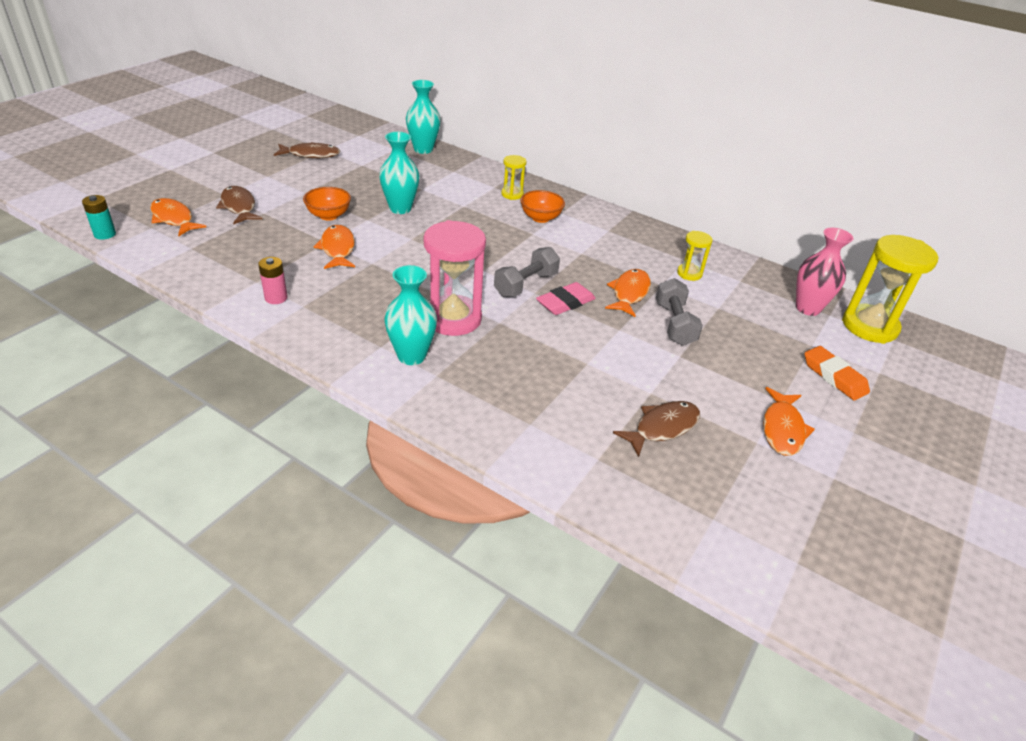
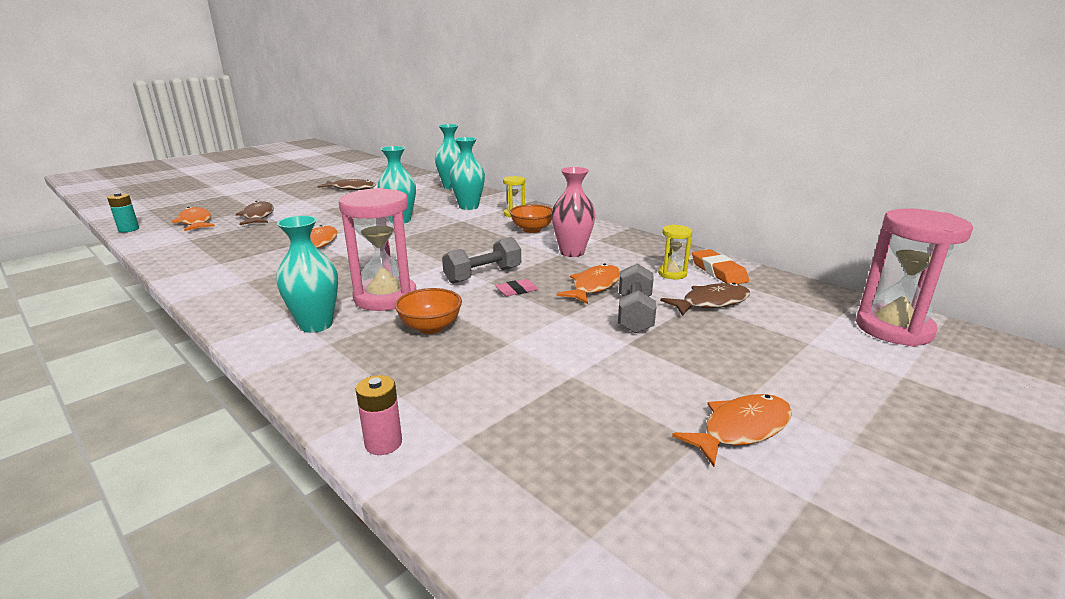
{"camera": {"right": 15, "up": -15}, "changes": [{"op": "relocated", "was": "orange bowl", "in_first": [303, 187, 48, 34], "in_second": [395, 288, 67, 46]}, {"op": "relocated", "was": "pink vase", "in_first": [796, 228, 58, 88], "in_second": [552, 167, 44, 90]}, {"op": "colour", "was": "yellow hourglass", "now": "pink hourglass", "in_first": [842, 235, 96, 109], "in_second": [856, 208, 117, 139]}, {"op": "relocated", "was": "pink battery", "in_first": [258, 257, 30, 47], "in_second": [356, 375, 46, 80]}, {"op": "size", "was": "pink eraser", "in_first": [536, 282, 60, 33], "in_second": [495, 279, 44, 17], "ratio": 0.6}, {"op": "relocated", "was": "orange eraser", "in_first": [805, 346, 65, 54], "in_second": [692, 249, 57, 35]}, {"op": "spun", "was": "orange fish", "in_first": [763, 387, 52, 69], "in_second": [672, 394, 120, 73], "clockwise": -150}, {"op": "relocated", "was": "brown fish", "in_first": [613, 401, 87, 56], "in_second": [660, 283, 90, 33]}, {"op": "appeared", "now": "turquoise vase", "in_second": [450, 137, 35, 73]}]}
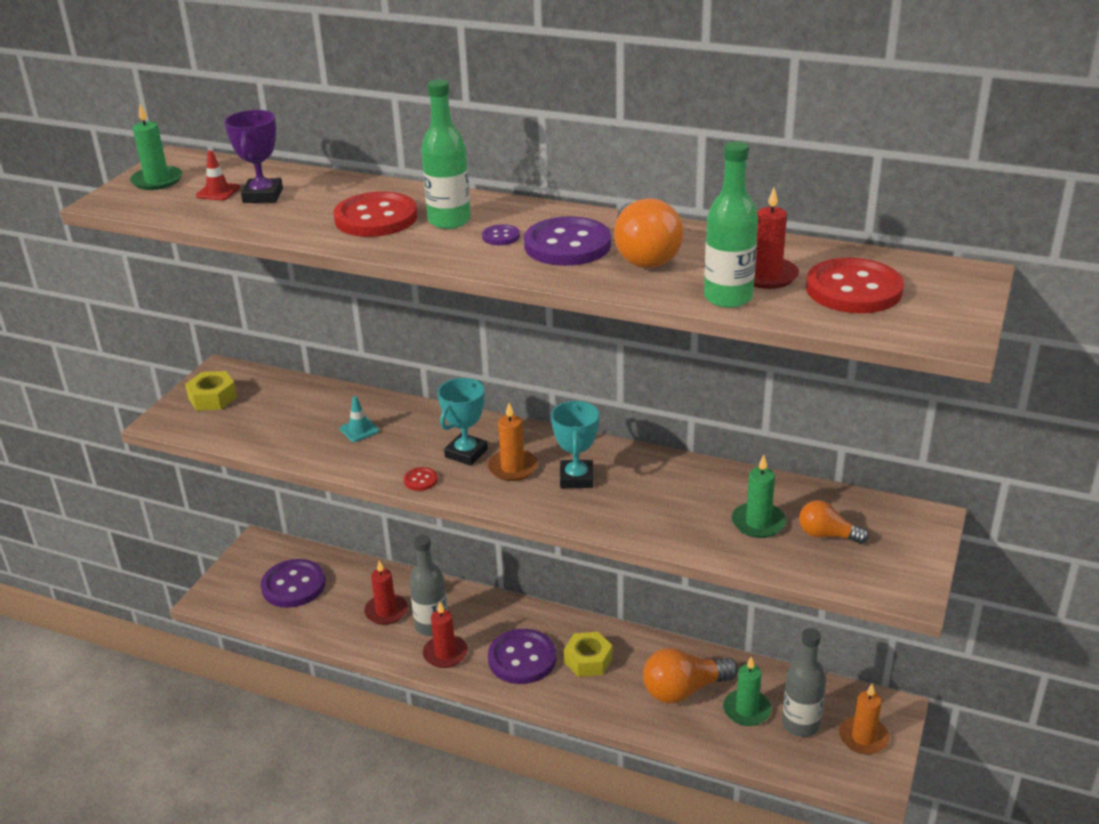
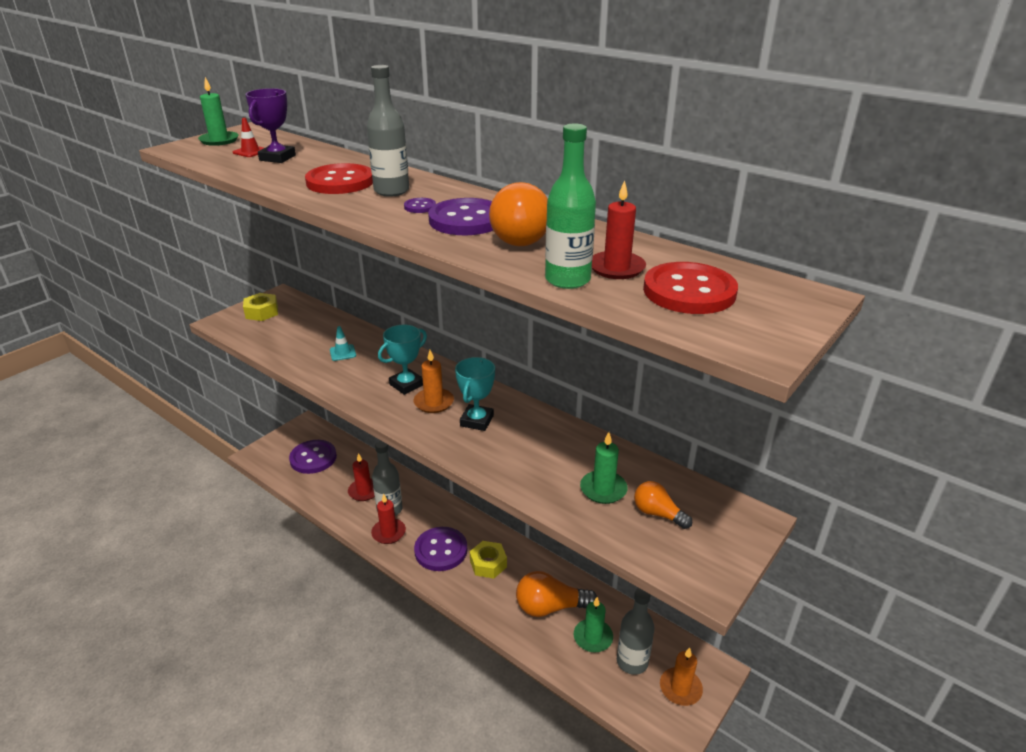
{"camera": {"right": 15, "up": 0}, "changes": [{"op": "colour", "was": "green bottle", "now": "grey bottle", "in_first": [421, 79, 50, 150], "in_second": [367, 65, 42, 132]}, {"op": "missing", "was": "red button", "in_first": [404, 467, 34, 24]}]}
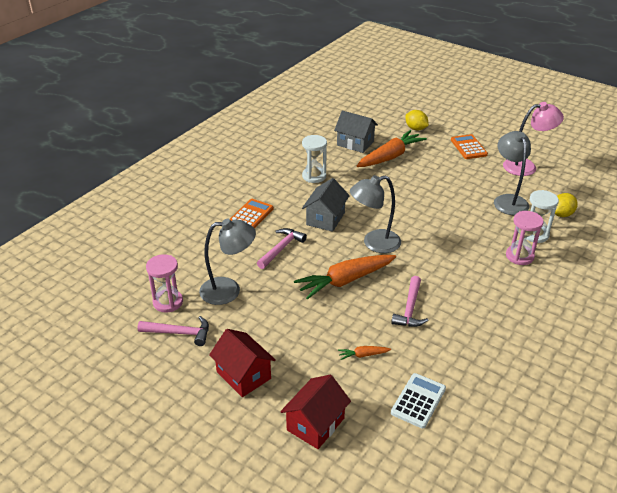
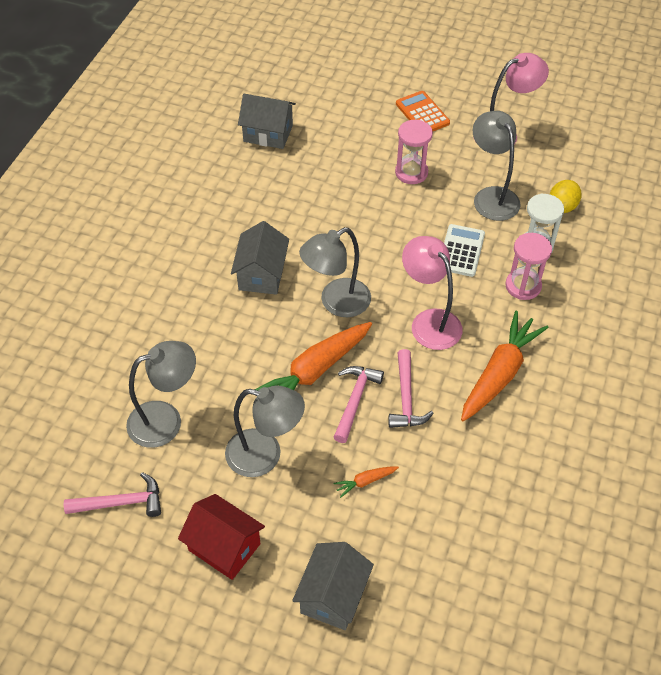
{"camera": {"right": -15, "up": 15}, "changes": [{"op": "missing", "was": "yellow lemon", "in_first": [405, 110, 24, 20]}, {"op": "relocated", "was": "orange carrot", "in_first": [357, 130, 70, 37], "in_second": [461, 311, 88, 111]}, {"op": "missing", "was": "white hourglass", "in_first": [302, 135, 25, 48]}, {"op": "missing", "was": "orange calculator", "in_first": [230, 199, 43, 29]}, {"op": "relocated", "was": "pink hammer", "in_first": [257, 228, 50, 41], "in_second": [333, 366, 51, 77]}, {"op": "relocated", "was": "pink hourglass", "in_first": [146, 254, 37, 59], "in_second": [395, 120, 38, 64]}, {"op": "relocated", "was": "white calculator", "in_first": [391, 373, 55, 56], "in_second": [444, 224, 41, 53]}, {"op": "colour", "was": "red house", "now": "grey house", "in_first": [280, 375, 71, 74], "in_second": [292, 542, 82, 88]}, {"op": "appeared", "now": "pink lamp", "in_second": [402, 236, 61, 114]}, {"op": "appeared", "now": "grey lamp", "in_second": [225, 386, 80, 91]}]}
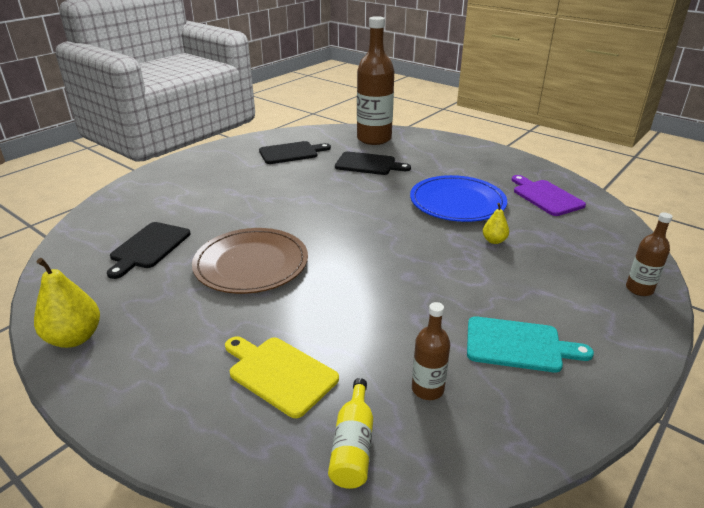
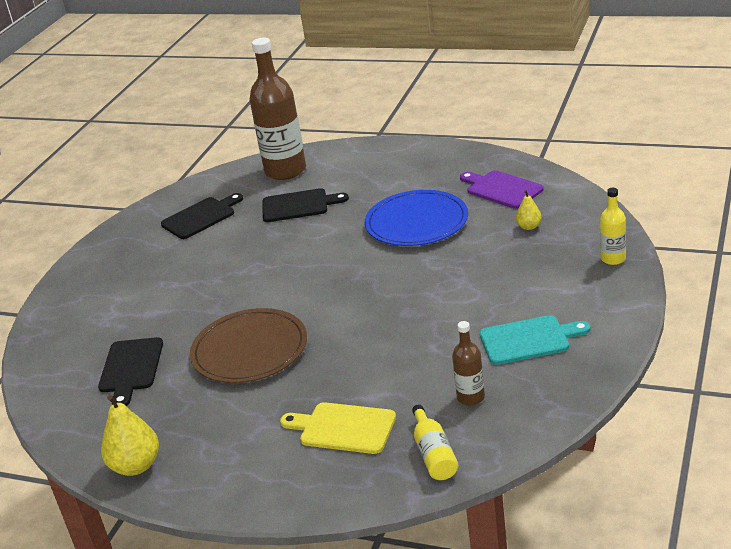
{"camera": {"right": -15, "up": 0}, "changes": [{"op": "relocated", "was": "yellow pear", "in_first": [483, 203, 26, 41], "in_second": [516, 190, 26, 40]}, {"op": "colour", "was": "brown bottle", "now": "yellow bottle", "in_first": [626, 212, 46, 84], "in_second": [600, 188, 26, 77]}]}
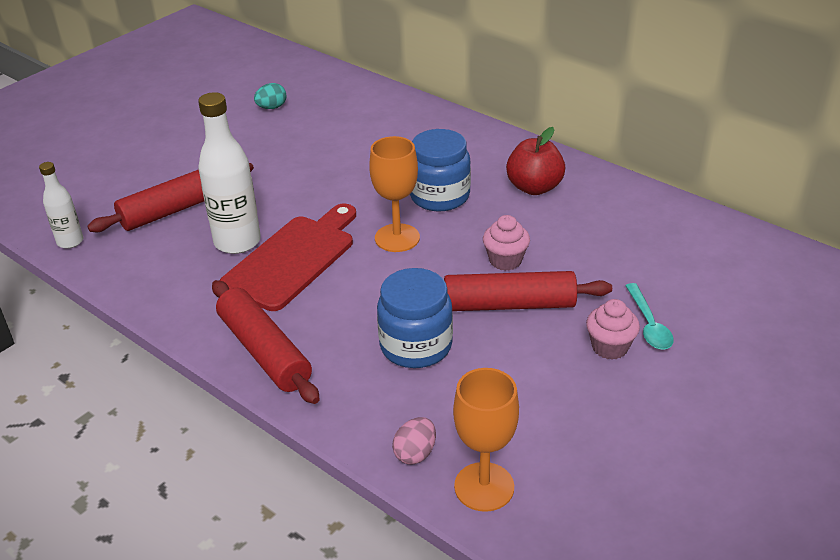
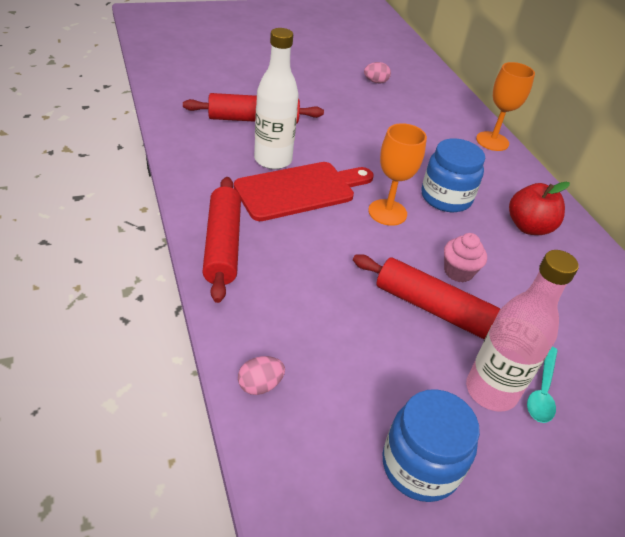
{"camera": {"right": 25, "up": 5}, "changes": [{"op": "colour", "was": "turquoise egg", "now": "pink egg", "in_first": [254, 83, 33, 26], "in_second": [364, 62, 27, 22]}, {"op": "missing", "was": "white bottle", "in_first": [39, 162, 44, 87]}, {"op": "relocated", "was": "blue jar", "in_first": [377, 268, 76, 100], "in_second": [383, 389, 97, 113]}, {"op": "exchanged", "was": "pink cupcake", "now": "pink bottle", "in_first": [586, 299, 54, 61], "in_second": [466, 250, 113, 162]}, {"op": "relocated", "was": "orange goblet", "in_first": [453, 368, 66, 144], "in_second": [476, 62, 59, 89]}]}
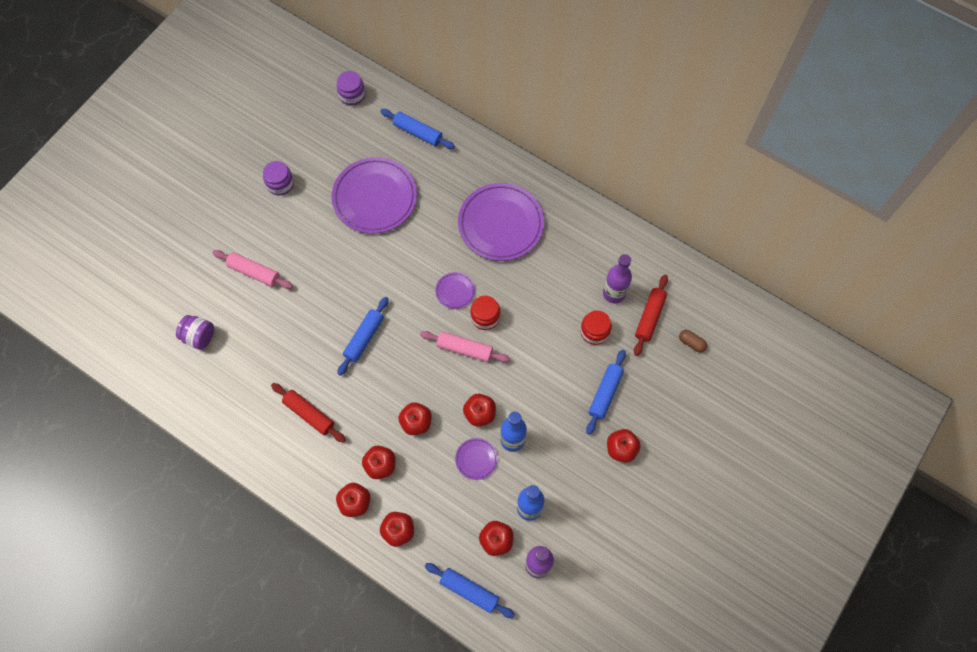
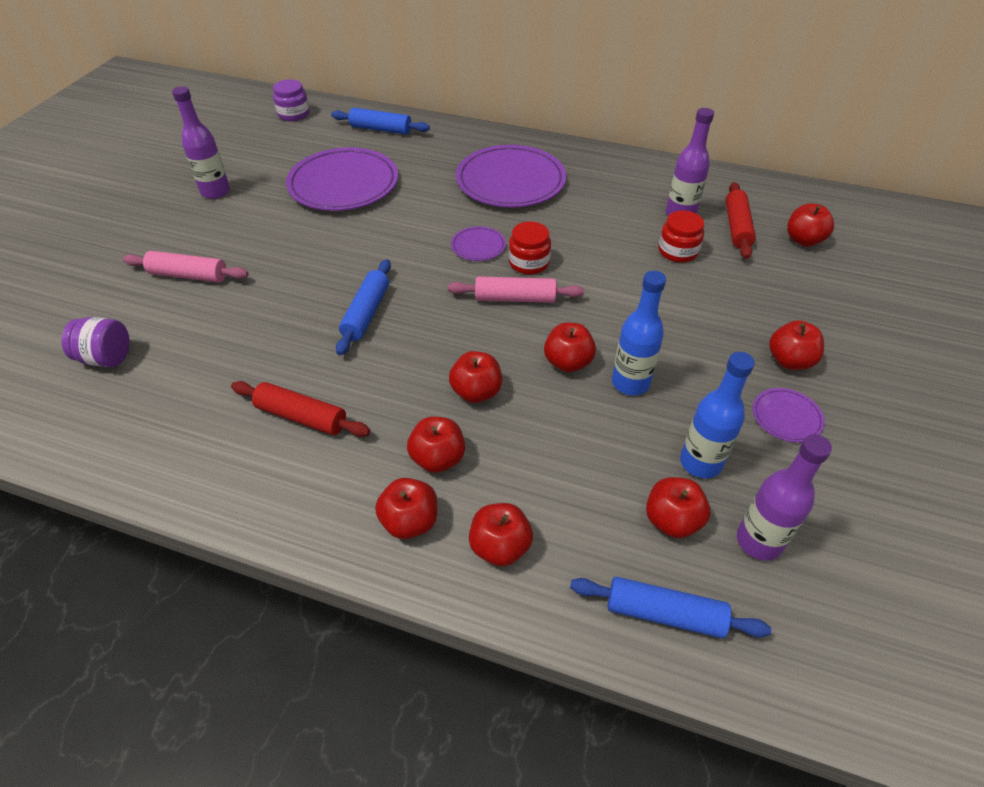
{"camera": {"right": -15, "up": -20}, "changes": [{"op": "exchanged", "was": "purple jar", "now": "purple bottle", "in_first": [263, 161, 31, 35], "in_second": [172, 86, 58, 113]}, {"op": "exchanged", "was": "brown capsule", "now": "red apple", "in_first": [679, 330, 28, 22], "in_second": [787, 203, 47, 44]}, {"op": "missing", "was": "blue rolling pin", "in_first": [586, 350, 40, 85]}, {"op": "relocated", "was": "purple plate", "in_first": [455, 438, 43, 42], "in_second": [753, 388, 72, 55]}]}
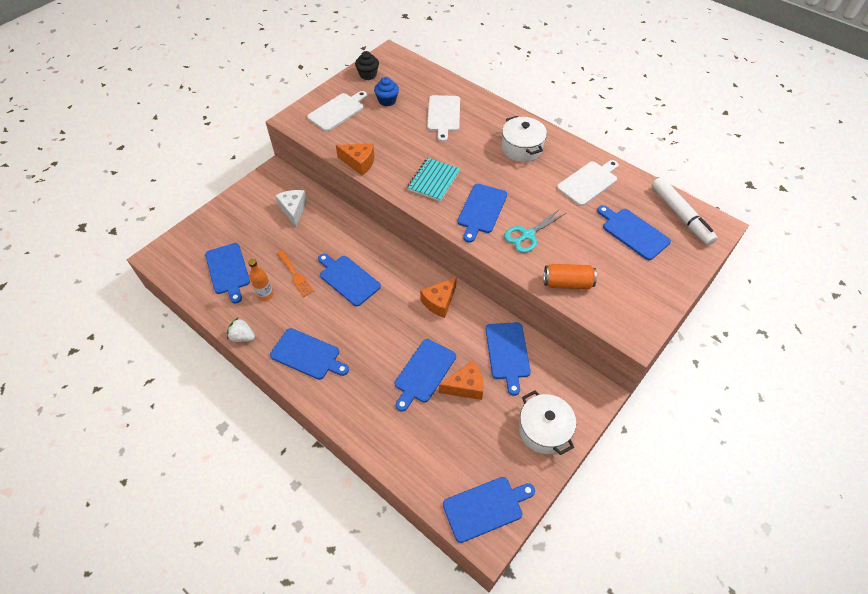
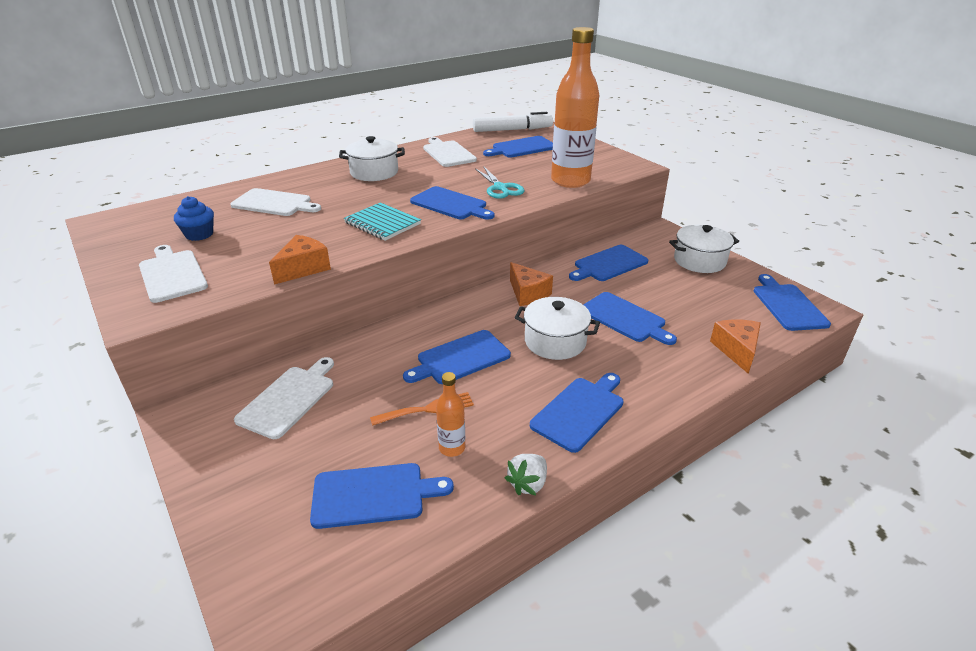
{"camera": {"right": -75, "up": -20}, "changes": [{"op": "missing", "was": "black cupcake", "in_first": [355, 51, 24, 29]}, {"op": "exchanged", "was": "white cheese", "now": "white cutting board", "in_first": [275, 190, 32, 37], "in_second": [234, 357, 100, 82]}, {"op": "exchanged", "was": "orange can", "now": "orange bottle", "in_first": [544, 264, 53, 25], "in_second": [551, 27, 48, 161]}, {"op": "spun", "was": "blue cutting board", "in_first": [485, 322, 46, 74], "in_second": [569, 245, 79, 36], "clockwise": 135}, {"op": "relocated", "was": "orange cheese", "in_first": [439, 361, 45, 39], "in_second": [710, 319, 51, 55]}, {"op": "appeared", "now": "white pot", "in_second": [514, 297, 86, 63]}]}
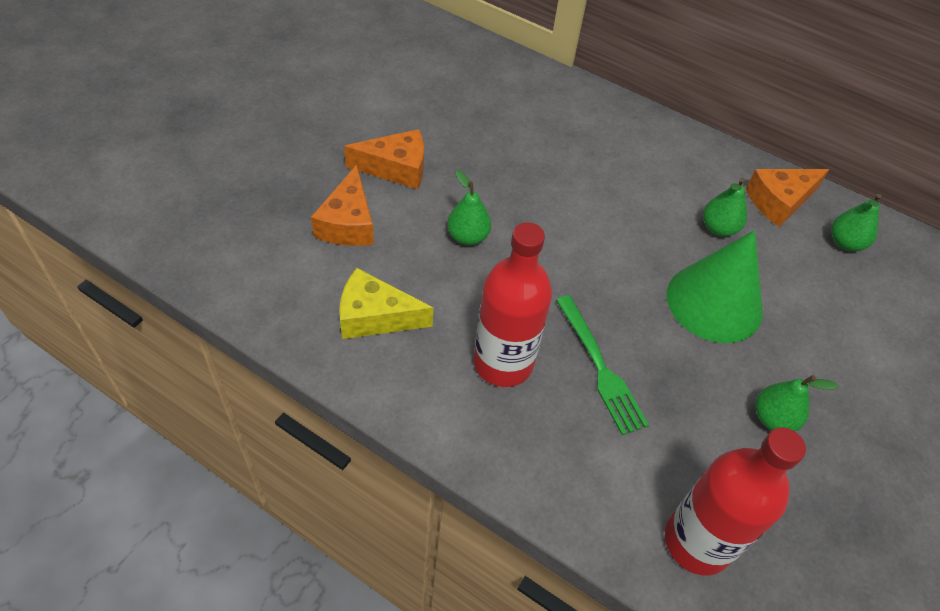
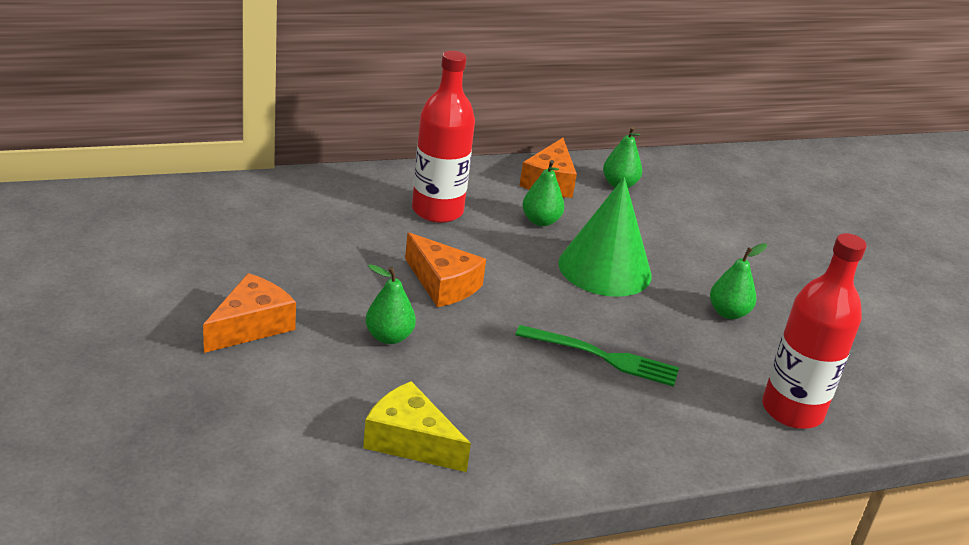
{"camera": {"right": -50, "up": -20}, "changes": [{"op": "relocated", "was": "orange cheese", "in_first": [311, 165, 63, 81], "in_second": [405, 233, 81, 74]}, {"op": "relocated", "was": "red bottle", "in_first": [473, 222, 79, 165], "in_second": [412, 51, 63, 172]}, {"op": "spun", "was": "yellow cheese", "in_first": [339, 268, 95, 71], "in_second": [363, 381, 108, 91], "clockwise": 75}]}
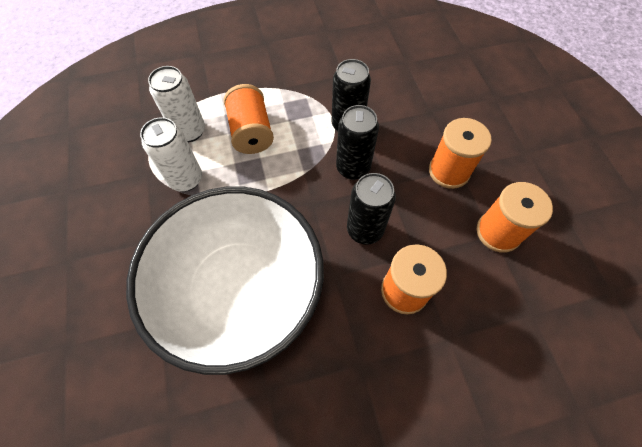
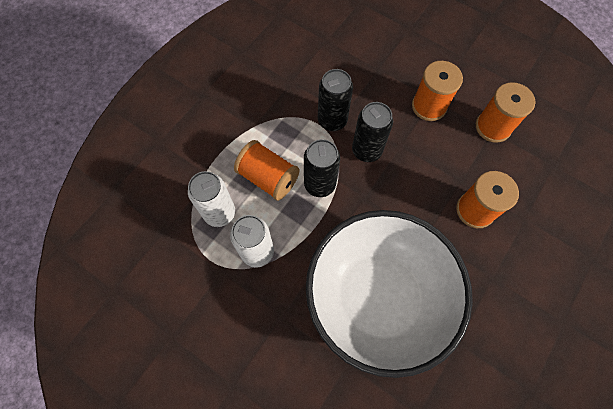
{"camera": {"right": -40, "up": 5}, "changes": [{"op": "relocated", "was": "black can", "in_first": [347, 173, 49, 72], "in_second": [304, 139, 36, 58]}]}
